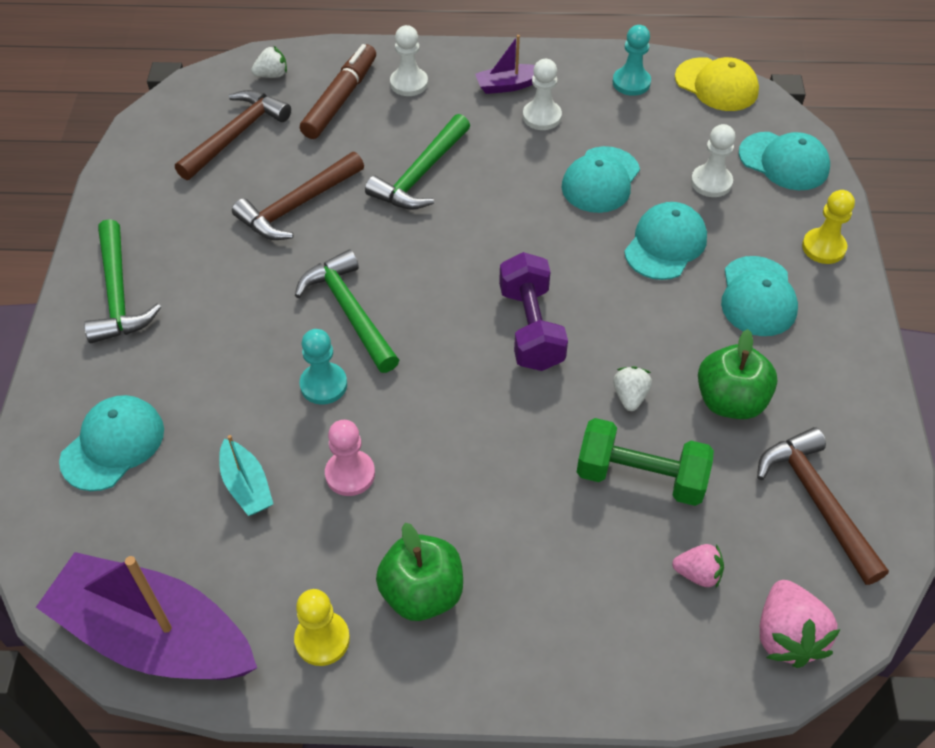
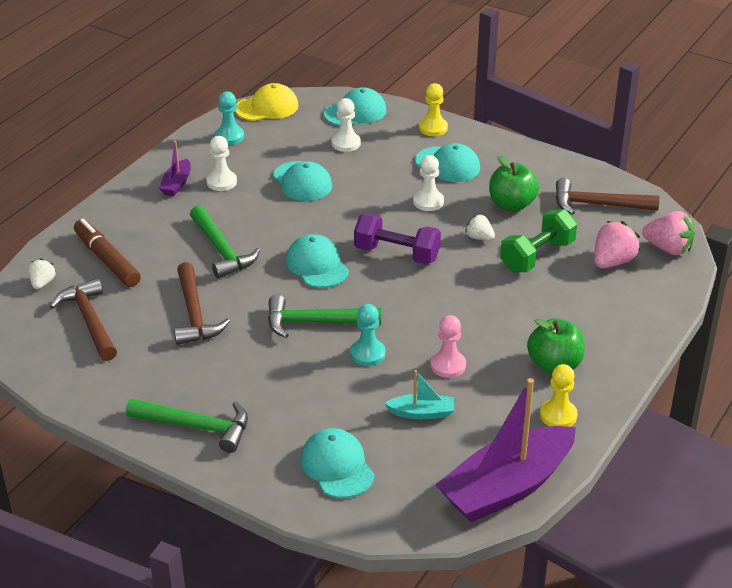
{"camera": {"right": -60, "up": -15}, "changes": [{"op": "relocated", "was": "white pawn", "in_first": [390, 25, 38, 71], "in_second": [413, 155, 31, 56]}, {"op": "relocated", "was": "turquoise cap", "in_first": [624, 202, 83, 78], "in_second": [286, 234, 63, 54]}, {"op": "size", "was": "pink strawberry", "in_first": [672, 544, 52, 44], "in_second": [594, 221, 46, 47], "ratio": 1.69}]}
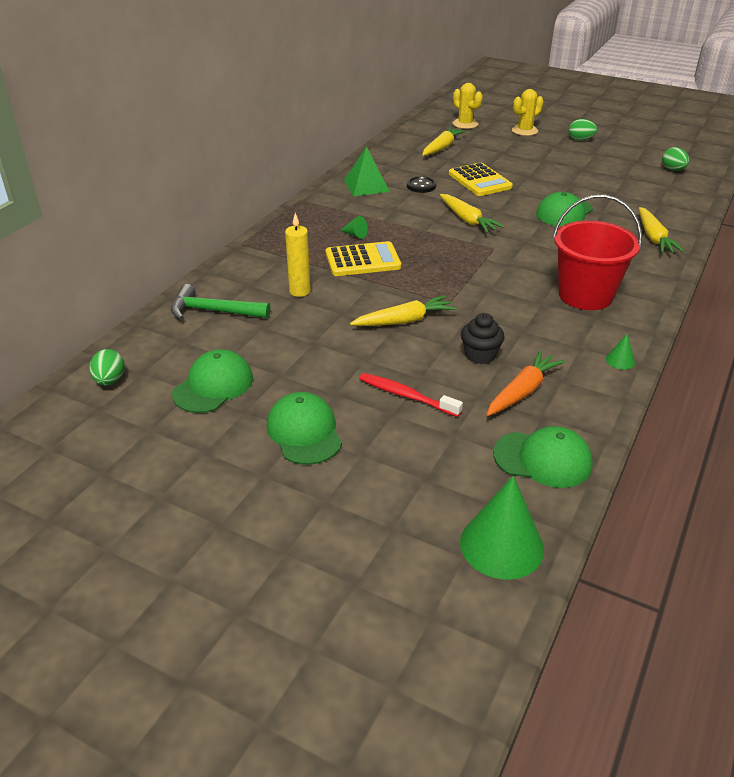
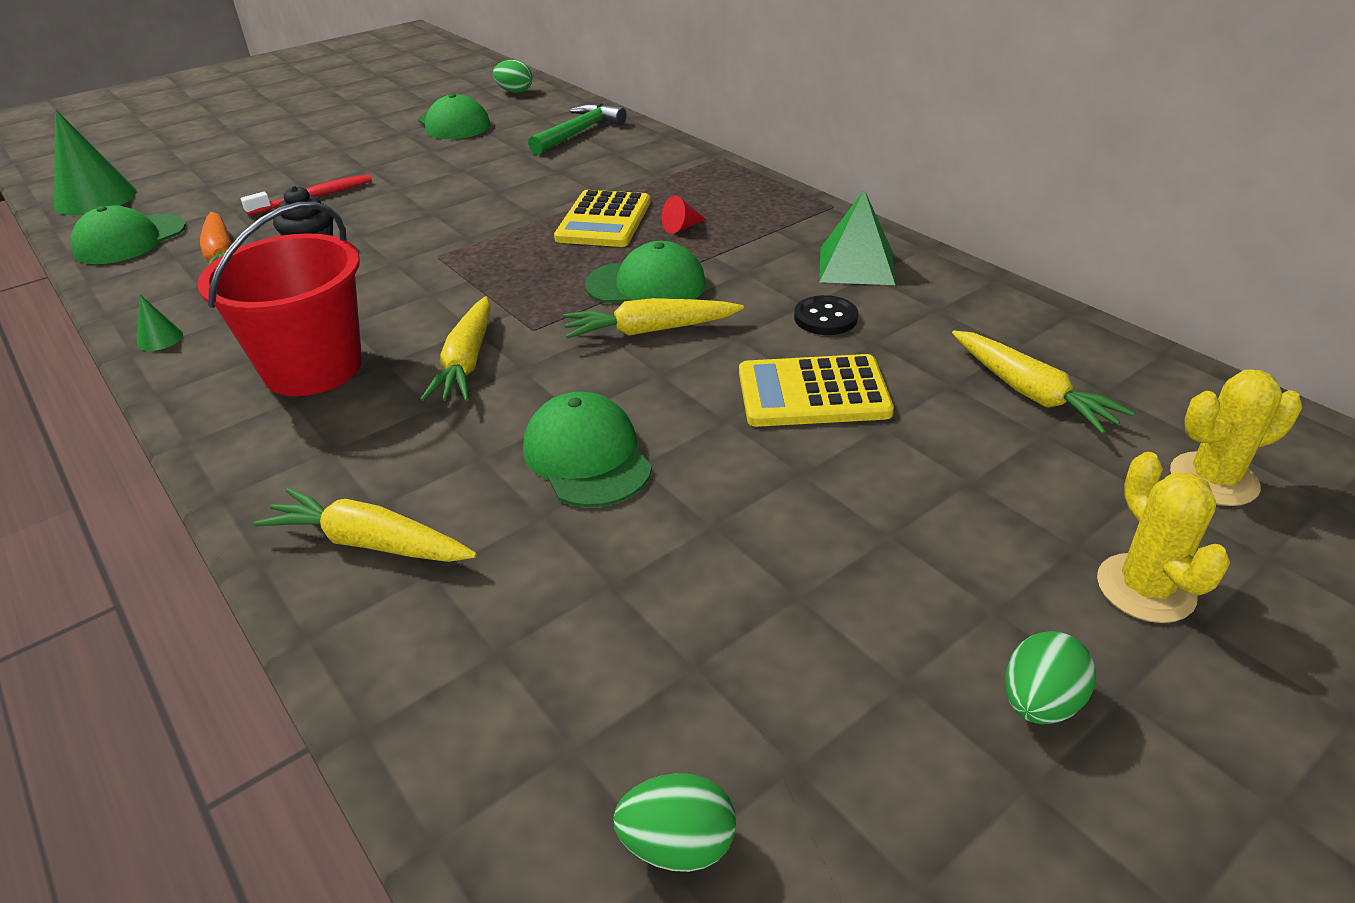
{"camera": {"right": 115, "up": 0}, "changes": [{"op": "missing", "was": "yellow candle", "in_first": [285, 213, 26, 84]}, {"op": "colour", "was": "green cone", "now": "red cone", "in_first": [340, 216, 28, 23], "in_second": [662, 195, 45, 39]}, {"op": "relocated", "was": "yellow carrot", "in_first": [350, 295, 106, 31], "in_second": [420, 296, 71, 105]}, {"op": "relocated", "was": "green cap", "in_first": [267, 392, 75, 73], "in_second": [585, 241, 121, 62]}]}
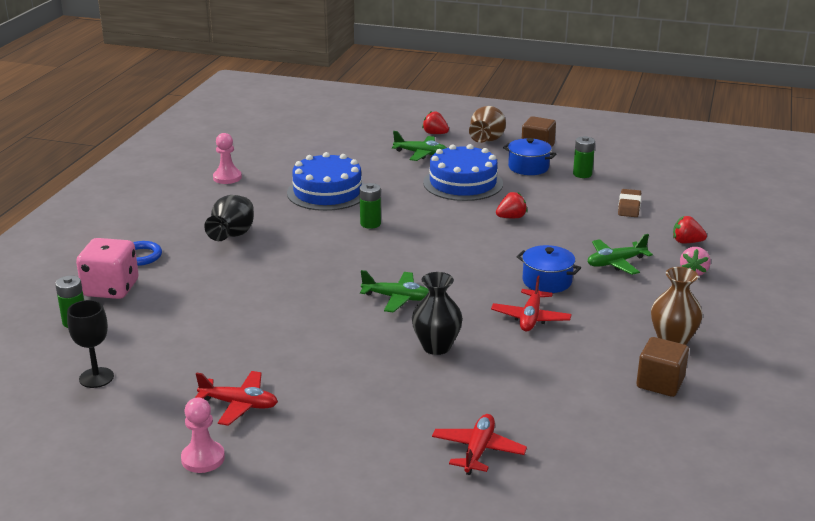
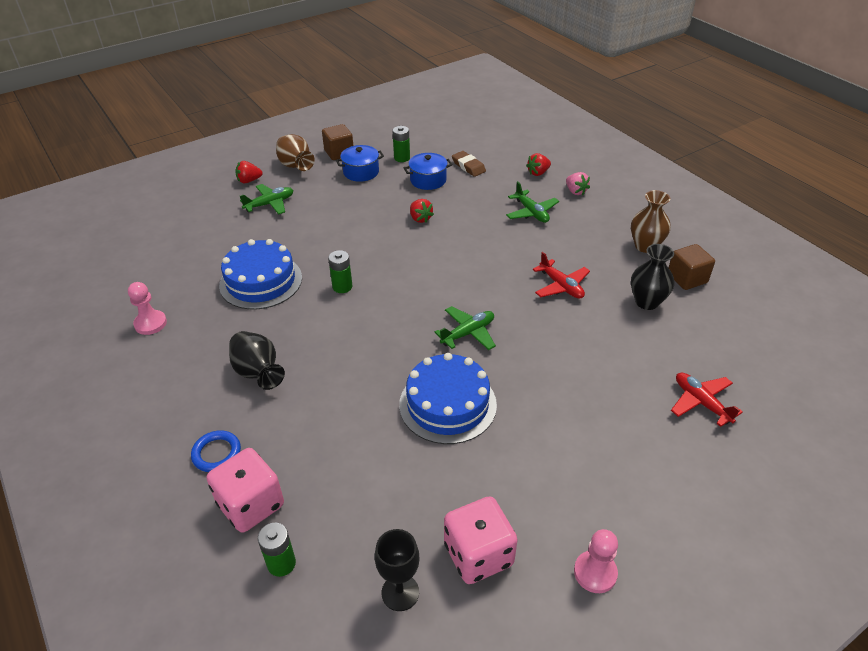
{"camera": {"right": -50, "up": 15}, "changes": [{"op": "relocated", "was": "blue cake", "in_first": [423, 144, 80, 57], "in_second": [399, 353, 98, 91]}, {"op": "spun", "was": "red strawberry", "in_first": [496, 192, 31, 26], "in_second": [410, 199, 24, 24], "clockwise": 135}, {"op": "spun", "was": "green plane", "in_first": [588, 234, 65, 41], "in_second": [506, 181, 53, 42], "clockwise": -45}, {"op": "relocated", "was": "blue pot", "in_first": [517, 245, 64, 48], "in_second": [404, 153, 48, 37]}, {"op": "relocated", "was": "black vase", "in_first": [412, 272, 51, 83], "in_second": [631, 244, 43, 66]}, {"op": "missing", "was": "red plane", "in_first": [195, 371, 83, 55]}, {"op": "appeared", "now": "pink dice", "in_second": [444, 496, 74, 88]}]}
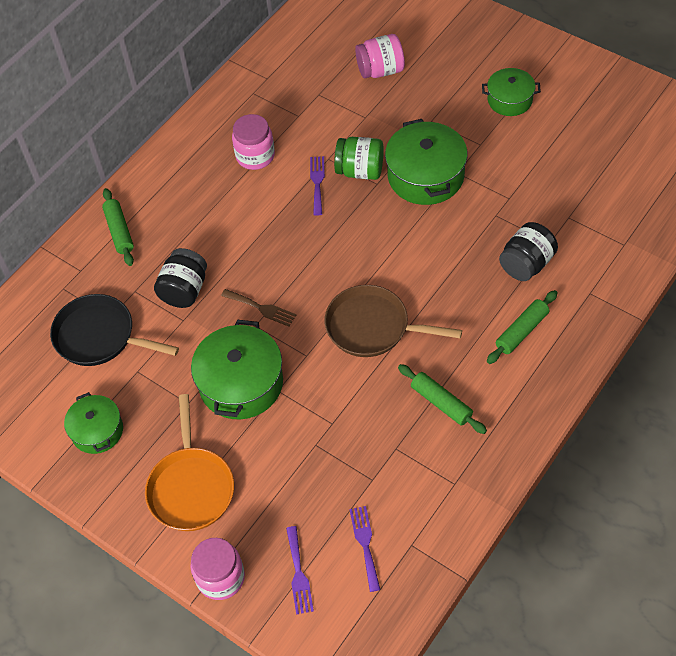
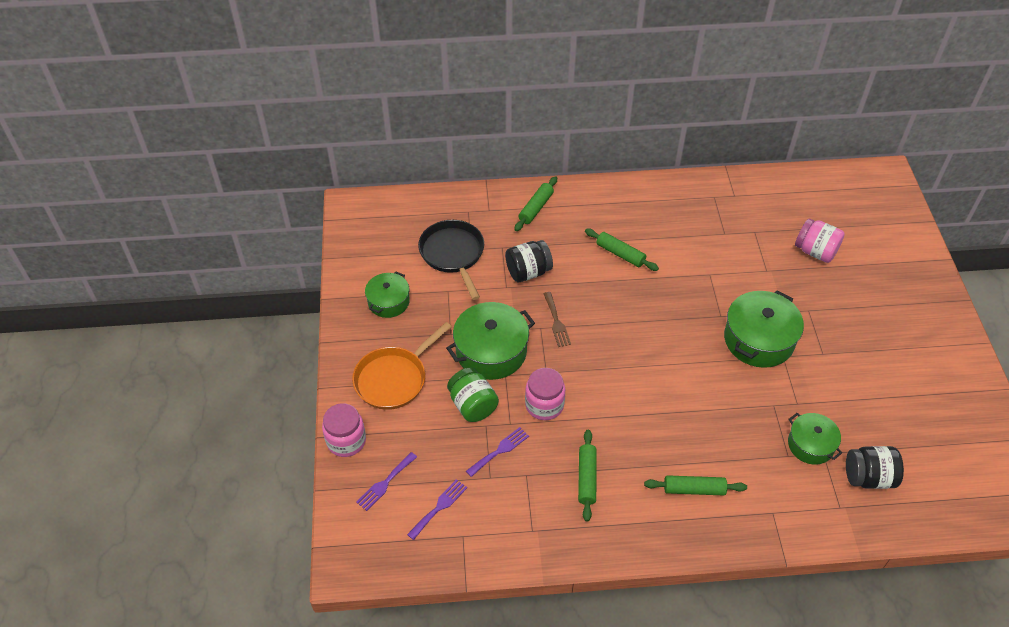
{"camera": {"right": 45, "up": -5}, "changes": [{"op": "relocated", "was": "green pot", "in_first": [482, 68, 59, 48], "in_second": [788, 413, 54, 52]}, {"op": "relocated", "was": "pink jar", "in_first": [232, 114, 43, 56], "in_second": [525, 368, 40, 52]}, {"op": "relocated", "was": "green jar", "in_first": [334, 137, 50, 43], "in_second": [447, 368, 52, 54]}, {"op": "relocated", "was": "purple fork", "in_first": [310, 156, 15, 60], "in_second": [466, 427, 63, 50]}, {"op": "relocated", "was": "black jar", "in_first": [499, 222, 59, 59], "in_second": [846, 446, 58, 43]}, {"op": "missing", "was": "brown pan", "in_first": [325, 285, 137, 72]}, {"op": "appeared", "now": "green rolling pin", "in_second": [585, 229, 74, 42]}]}
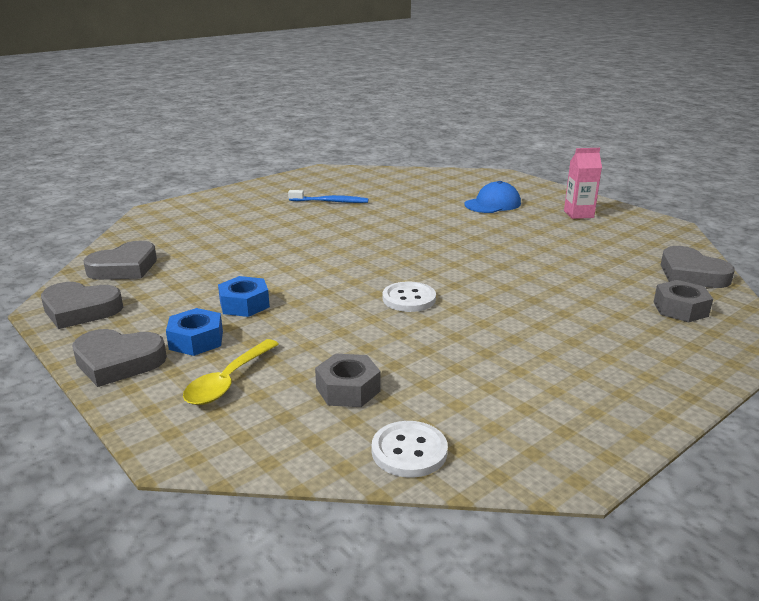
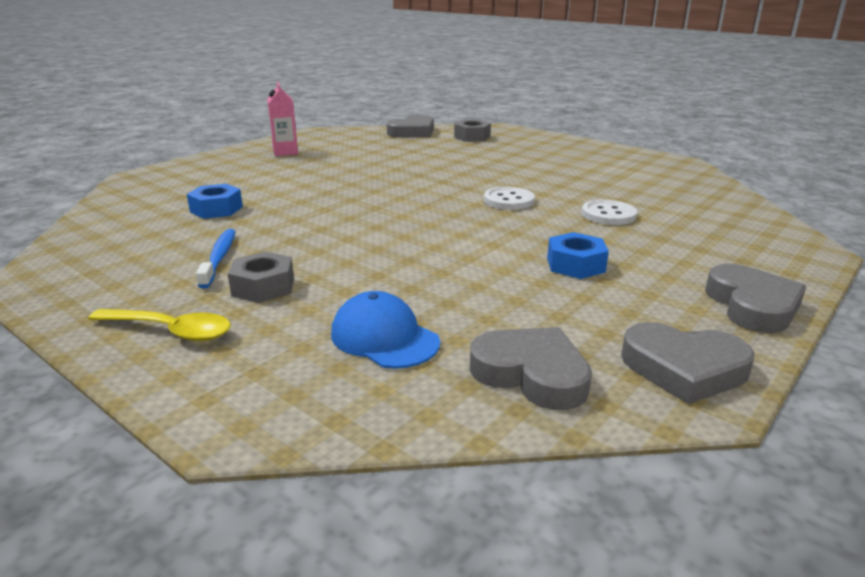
{"camera": {"right": -100, "up": 0}, "changes": [{"op": "relocated", "was": "blue cap", "in_first": [465, 181, 56, 32], "in_second": [331, 291, 109, 78]}, {"op": "spun", "was": "grey heart", "in_first": [41, 282, 82, 47], "in_second": [621, 322, 134, 82], "clockwise": 105}, {"op": "relocated", "was": "blue nut", "in_first": [166, 308, 57, 48], "in_second": [187, 184, 56, 35]}, {"op": "relocated", "was": "yellow spoon", "in_first": [183, 339, 96, 66], "in_second": [88, 309, 143, 32]}, {"op": "relocated", "was": "grey nut", "in_first": [315, 354, 66, 53], "in_second": [228, 251, 66, 52]}, {"op": "relocated", "was": "white button", "in_first": [372, 421, 76, 57], "in_second": [582, 200, 55, 25]}]}
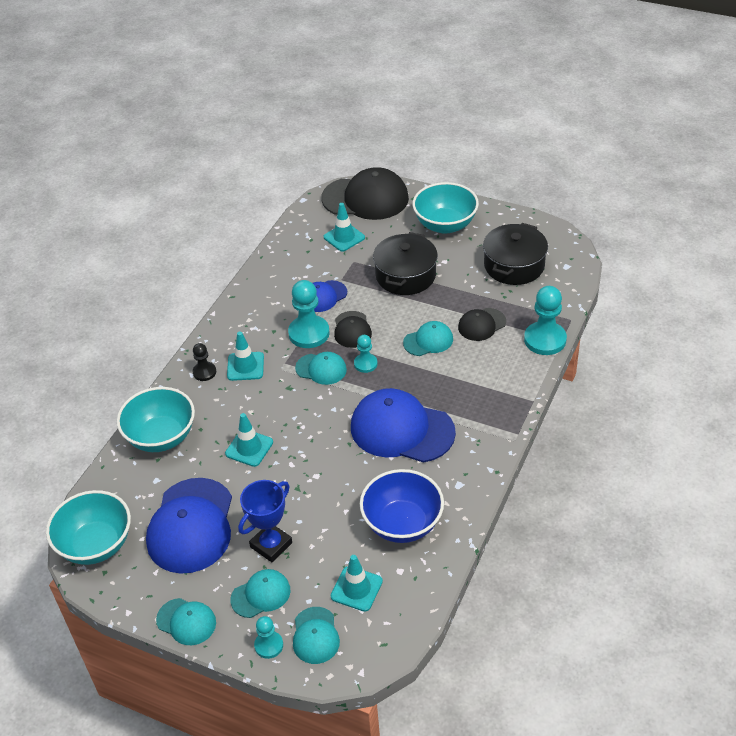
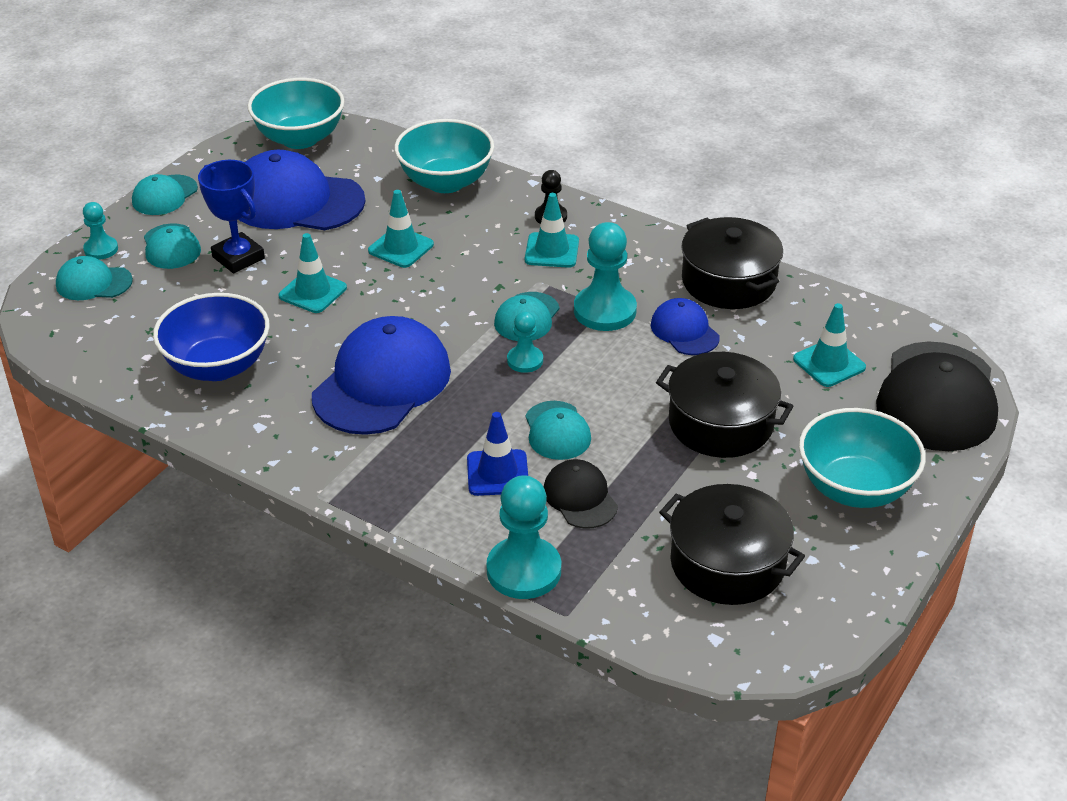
{"camera": {"right": 95, "up": -5}, "changes": [{"op": "missing", "was": "black cap", "in_first": [334, 311, 38, 37]}, {"op": "relocated", "was": "turquoise traffic cone", "in_first": [331, 555, 52, 57], "in_second": [279, 233, 68, 80]}, {"op": "appeared", "now": "black pot", "in_second": [681, 217, 102, 92]}, {"op": "appeared", "now": "blue traffic cone", "in_second": [467, 412, 61, 84]}]}
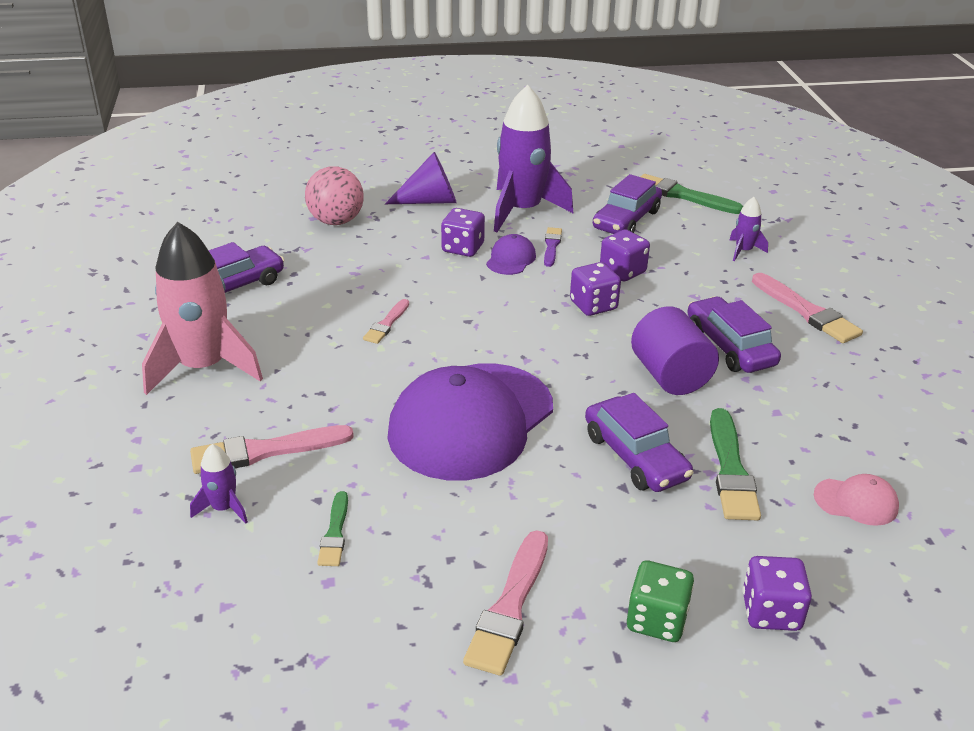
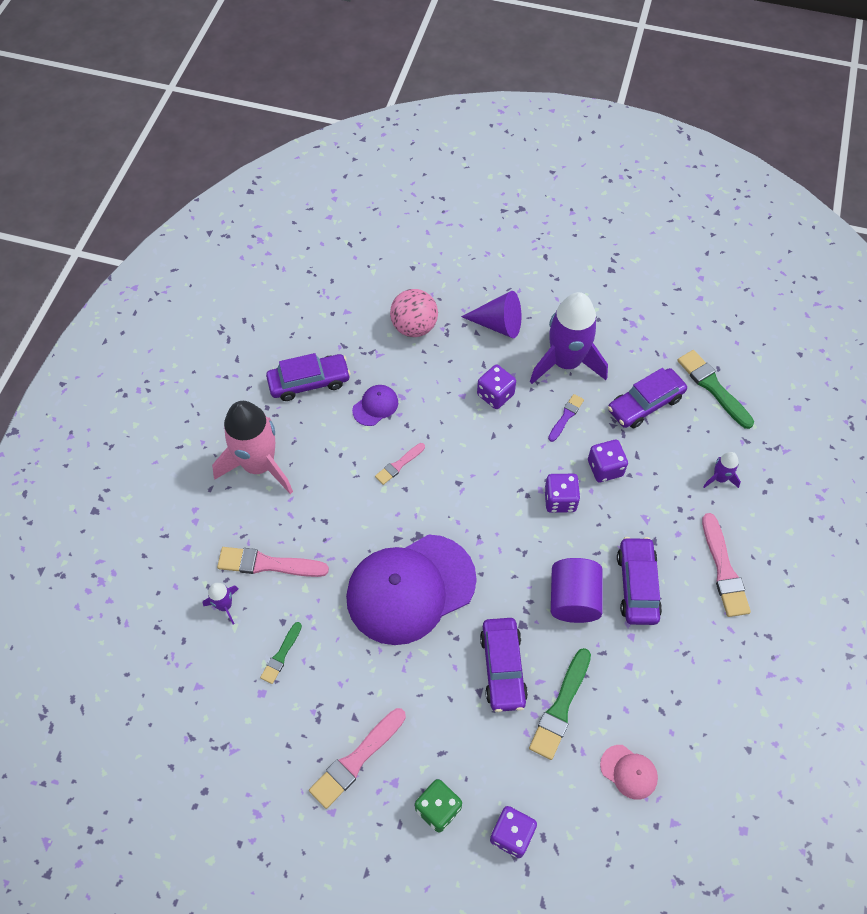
{"camera": {"right": 25, "up": 25}, "changes": [{"op": "relocated", "was": "purple cap", "in_first": [486, 234, 50, 41], "in_second": [352, 385, 46, 41]}]}
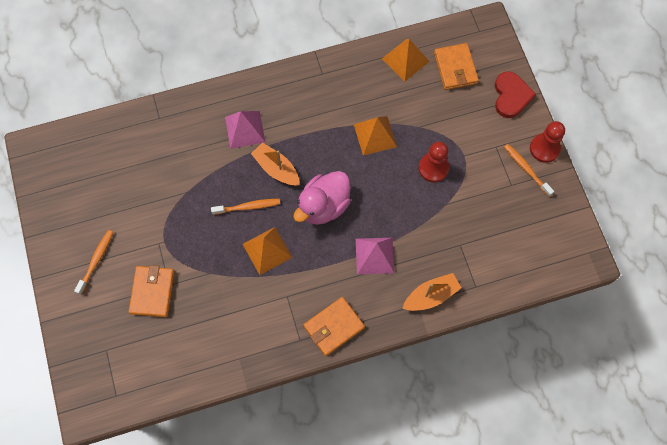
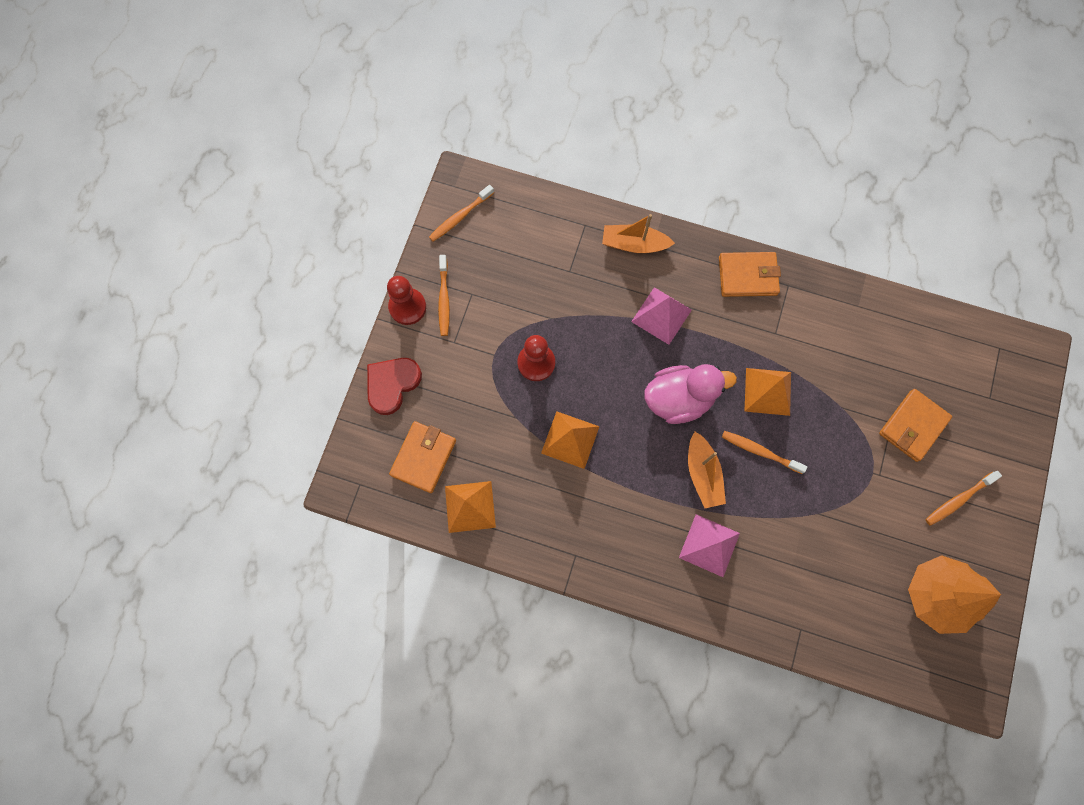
{"camera": {"right": -145, "up": 5}, "changes": [{"op": "appeared", "now": "orange toothbrush", "in_second": [429, 185, 65, 57]}, {"op": "appeared", "now": "orange tree", "in_second": [908, 555, 93, 79]}]}
